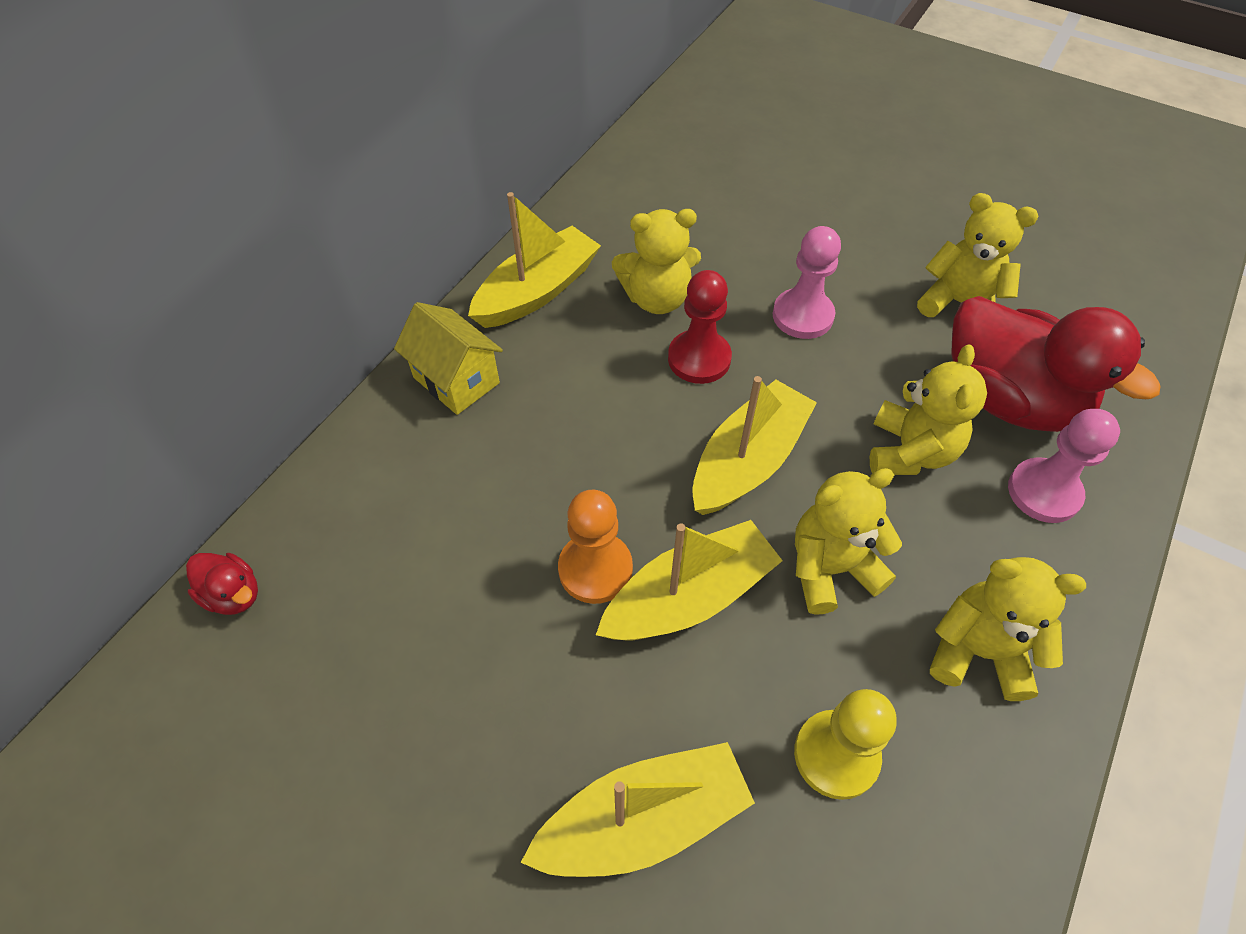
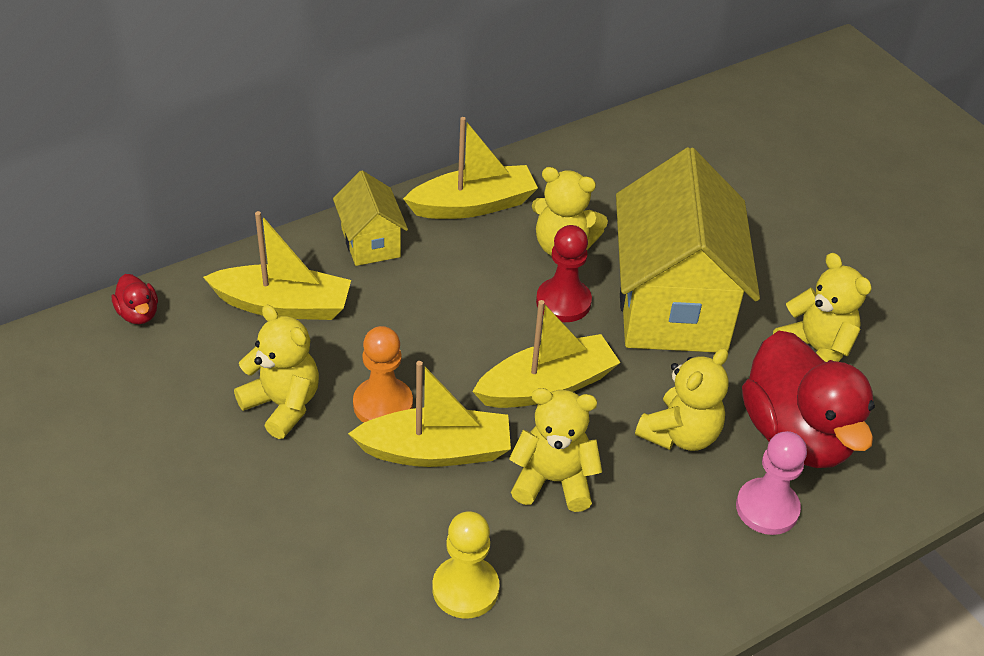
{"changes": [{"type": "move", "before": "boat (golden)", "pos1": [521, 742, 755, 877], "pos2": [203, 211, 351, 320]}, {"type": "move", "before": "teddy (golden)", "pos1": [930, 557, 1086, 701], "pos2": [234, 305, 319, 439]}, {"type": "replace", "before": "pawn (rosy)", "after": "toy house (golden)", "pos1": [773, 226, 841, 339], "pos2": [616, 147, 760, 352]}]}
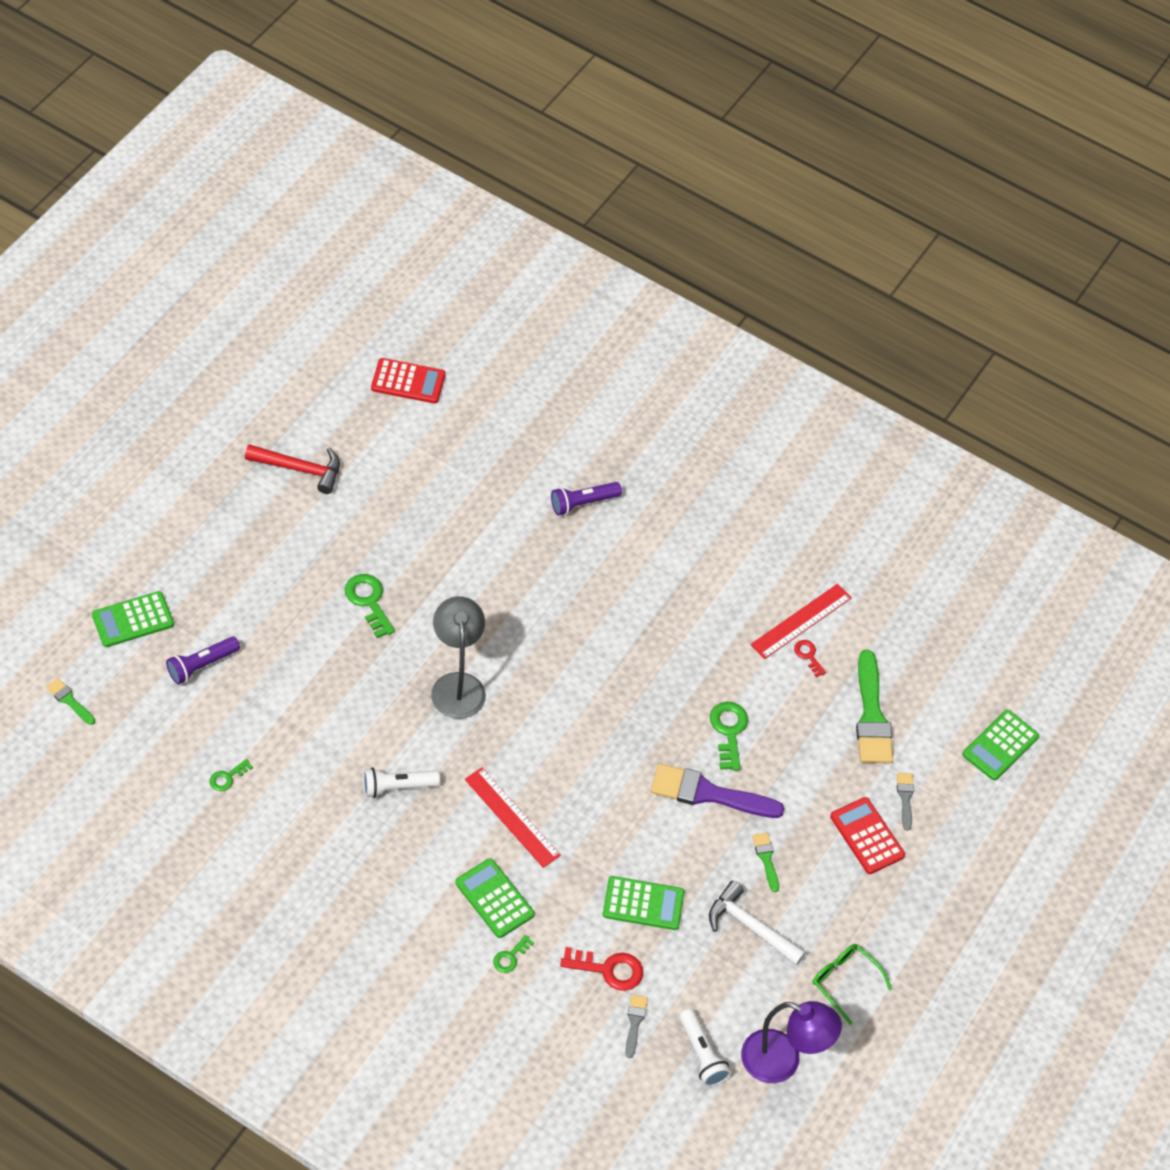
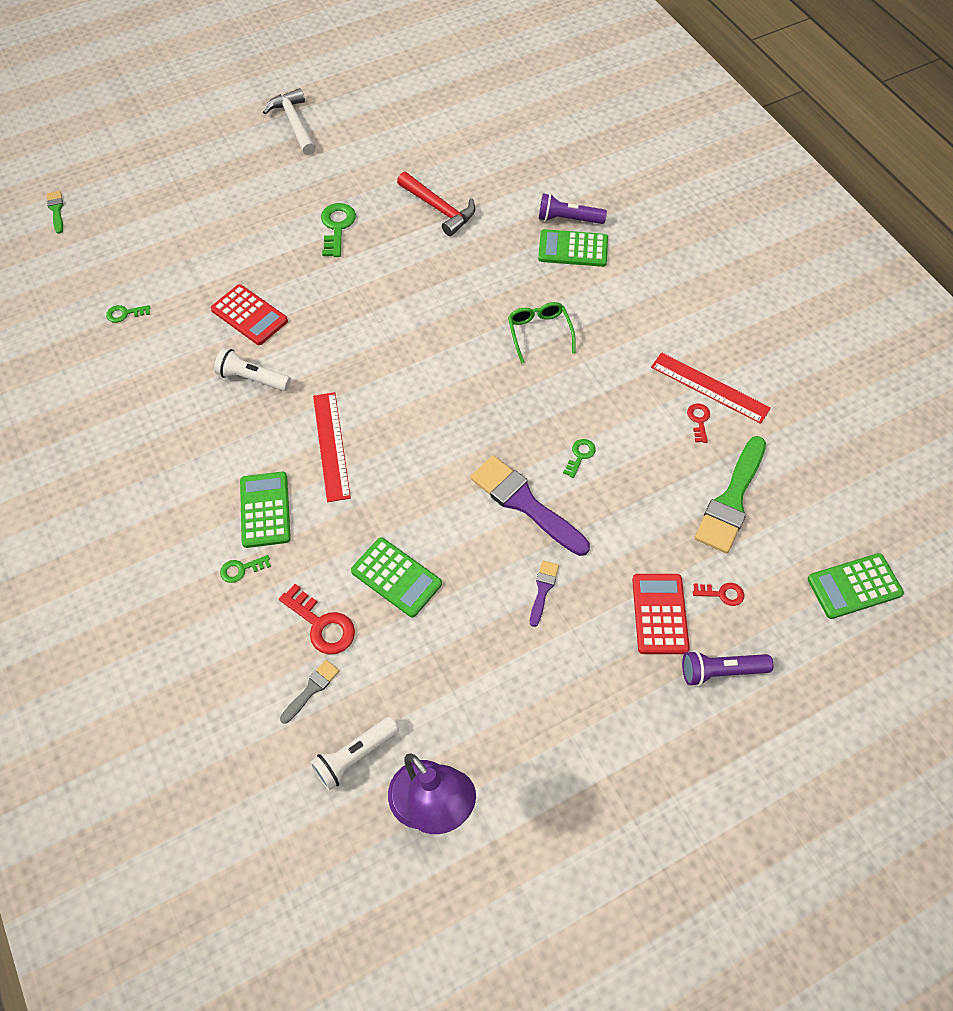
{"changes": [{"type": "delete", "before": "desk lamp (ash-grey)", "pos1": [431, 596, 486, 719]}, {"type": "move", "before": "pocket calculator (green)", "pos1": [92, 591, 174, 647], "pos2": [538, 229, 608, 267]}, {"type": "move", "before": "torch (royal purple)", "pos1": [166, 637, 240, 684], "pos2": [682, 650, 773, 686]}, {"type": "move", "before": "claw hammer (red)", "pos1": [245, 444, 340, 494], "pos2": [397, 172, 475, 236]}, {"type": "move", "before": "pocket calculator (red)", "pos1": [371, 358, 446, 404], "pos2": [211, 284, 288, 345]}, {"type": "move", "before": "claw hammer (white)", "pos1": [709, 881, 806, 966], "pos2": [263, 88, 316, 155]}, {"type": "move", "before": "glasses (green)", "pos1": [812, 944, 892, 1025], "pos2": [508, 302, 576, 364]}, {"type": "replace", "before": "paint brush (ash-grey)", "after": "key (red)", "pos1": [897, 773, 914, 831], "pos2": [693, 583, 744, 606]}, {"type": "recolor", "before": "paint brush (green)", "after": "paint brush (royal purple)", "pos1": [752, 833, 779, 892], "pos2": [530, 561, 559, 627]}, {"type": "rotate", "before": "torch (white)", "pos1": [679, 1009, 731, 1087], "pos2": [310, 716, 399, 791], "turn": 45}, {"type": "rotate", "before": "ruler (red)", "pos1": [750, 584, 852, 659], "pos2": [651, 352, 771, 424], "turn": 45}, {"type": "resize", "before": "key (green)", "pos1": [710, 702, 748, 771], "pos2": [563, 439, 596, 478], "scale": 0.58}]}
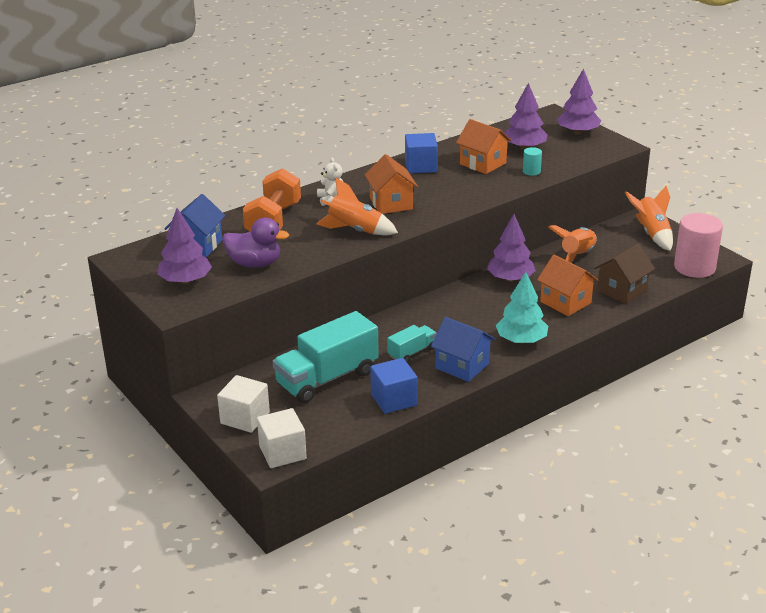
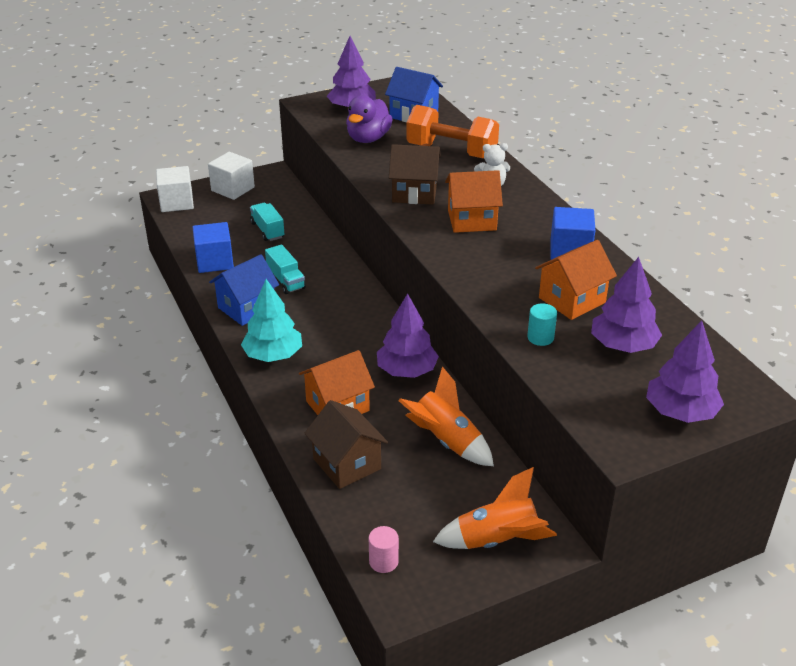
{"changes": [{"type": "replace", "before": "toy rocket (orange)", "after": "toy house (brown)", "pos1": [316, 178, 398, 235], "pos2": [389, 144, 441, 205]}, {"type": "resize", "before": "lorry (aqua)", "pos1": [273, 311, 379, 403], "pos2": [250, 203, 284, 241], "scale": 0.5}, {"type": "resize", "before": "cylinder (rosy)", "pos1": [674, 213, 723, 278], "pos2": [369, 526, 399, 573], "scale": 0.45}]}
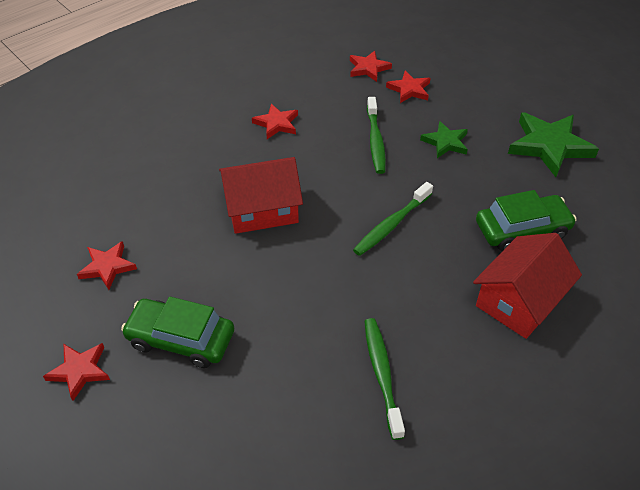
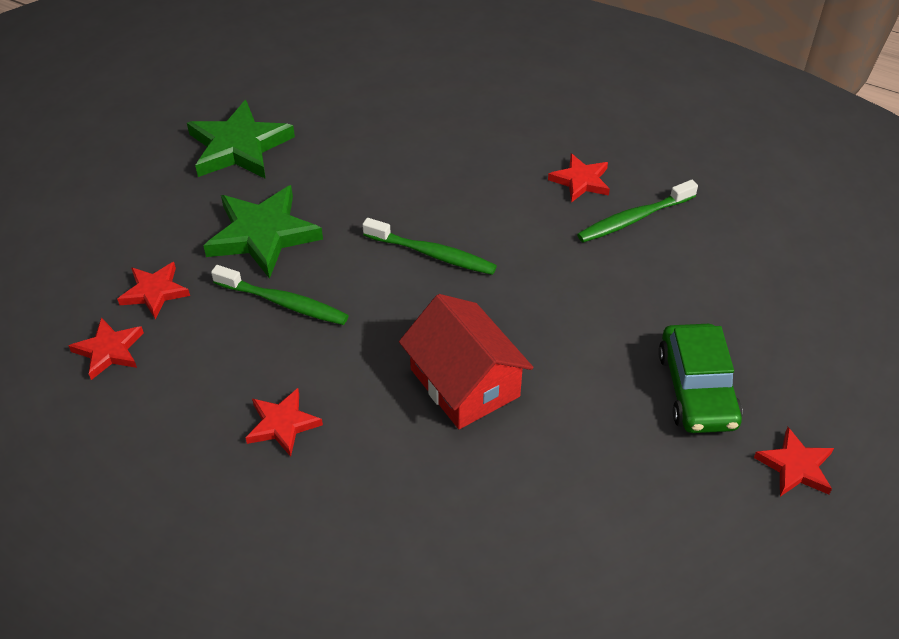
{"changes": [{"type": "delete", "before": "toy house (red)", "pos1": [473, 233, 582, 339]}, {"type": "delete", "before": "automobile (green)", "pos1": [476, 190, 577, 251]}, {"type": "move", "before": "five-pointed star (red)", "pos1": [77, 241, 137, 290], "pos2": [548, 153, 610, 203]}, {"type": "rotate", "before": "tooth brush (green)", "pos1": [367, 97, 386, 174], "pos2": [211, 265, 349, 325], "turn": 45}, {"type": "resize", "before": "five-pointed star (green)", "pos1": [420, 121, 468, 158], "pos2": [203, 185, 323, 279], "scale": 1.75}]}
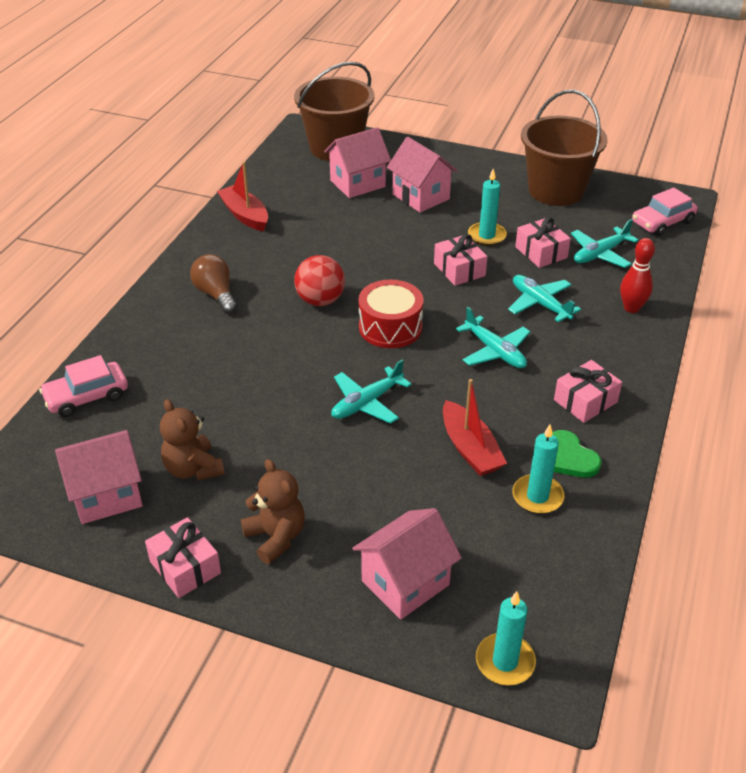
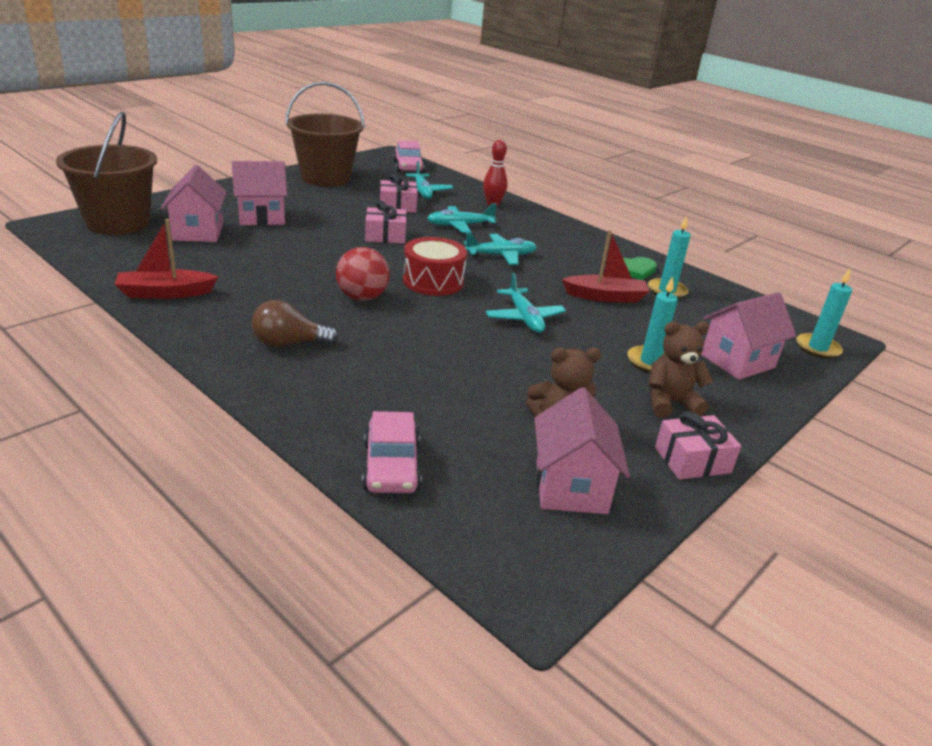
{"changes": [{"type": "delete", "before": "gift (rosy)", "pos1": [554, 360, 622, 423]}, {"type": "move", "before": "wax candle (aqua)", "pos1": [468, 169, 507, 246], "pos2": [628, 276, 678, 373]}, {"type": "rotate", "before": "toy house (rosy)", "pos1": [352, 508, 462, 620], "pos2": [701, 292, 796, 380], "turn": 75}]}
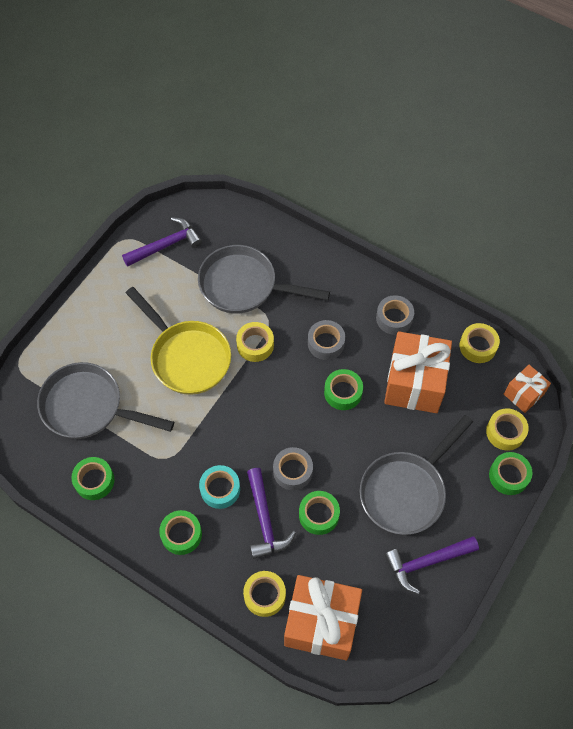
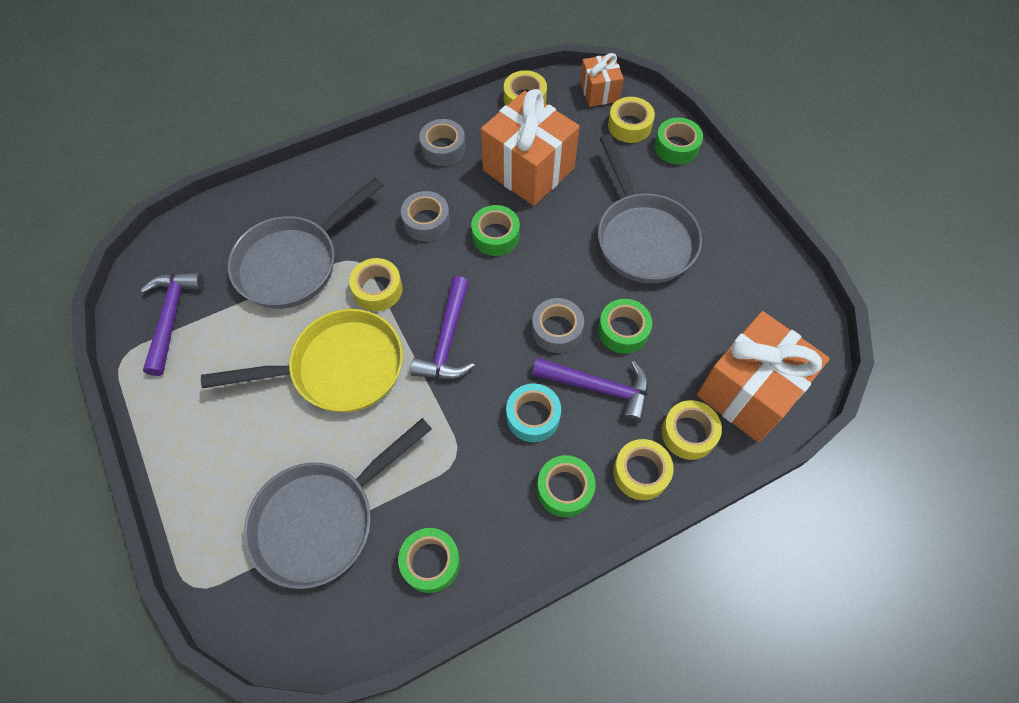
{"changes": [{"type": "insert", "after": "roll of tape (golden)", "pos2": [613, 439, 674, 500]}, {"type": "move", "before": "claw hammer (royal purple)", "pos1": [385, 536, 479, 594], "pos2": [410, 276, 475, 379]}]}
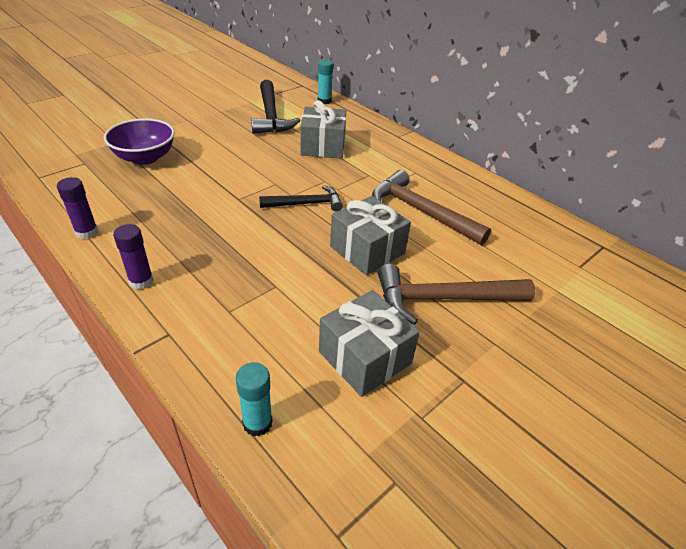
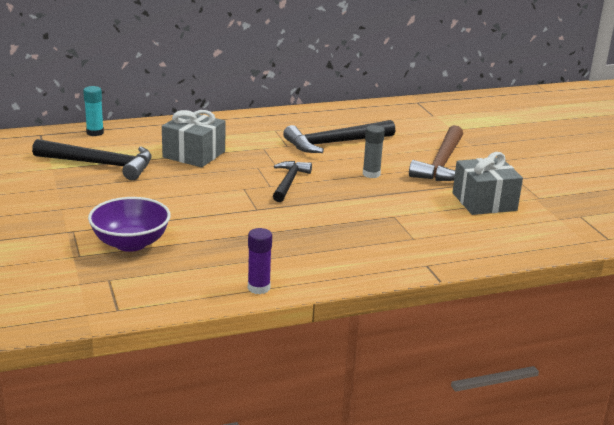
{"changes": [{"type": "delete", "before": "glue (royal purple)", "pos1": [113, 224, 154, 290]}, {"type": "delete", "before": "glue (aqua)", "pos1": [236, 362, 273, 437]}, {"type": "replace", "before": "gift (ash-grey)", "after": "glue (ash-grey)", "pos1": [330, 196, 411, 275], "pos2": [363, 125, 385, 178]}, {"type": "recolor", "before": "claw hammer (brown)", "after": "claw hammer (black)", "pos1": [372, 170, 491, 245], "pos2": [283, 120, 395, 153]}]}
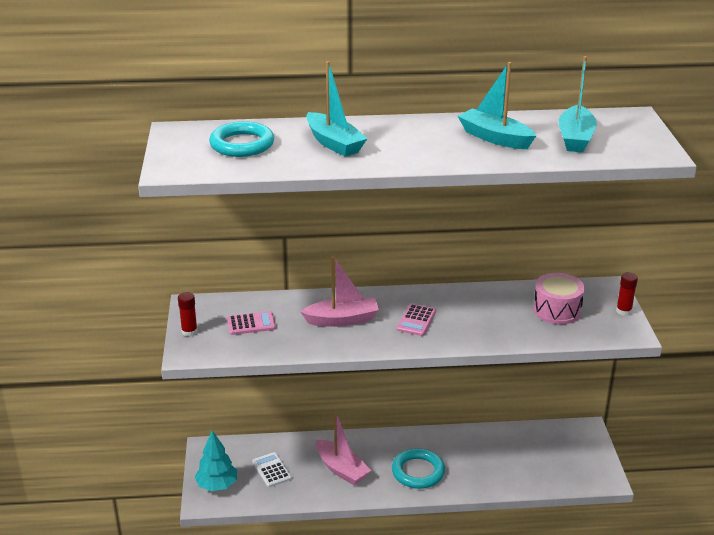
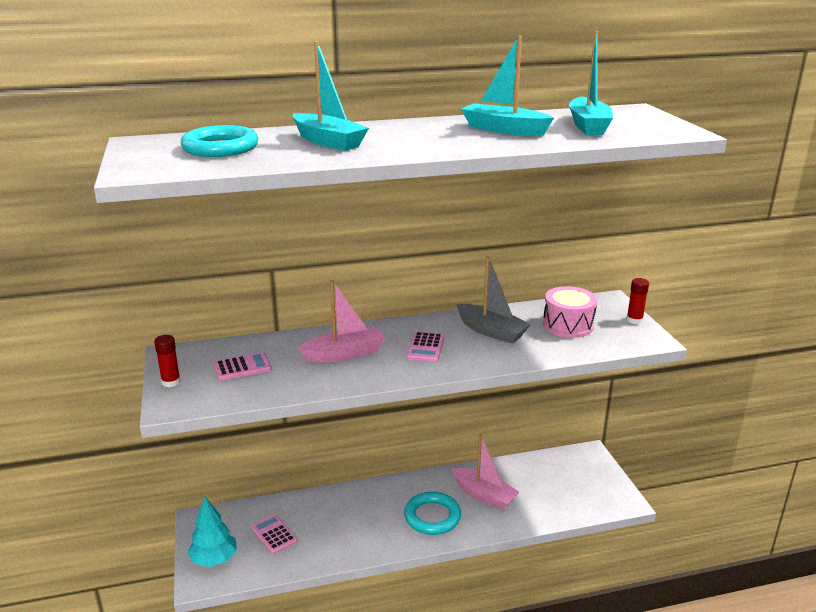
{"changes": [{"type": "insert", "after": "boat (ash-grey)", "pos2": [456, 256, 531, 344]}, {"type": "move", "before": "boat (rosy)", "pos1": [316, 412, 371, 485], "pos2": [452, 434, 519, 510]}, {"type": "recolor", "before": "pocket calculator (white)", "after": "pocket calculator (rosy)", "pos1": [252, 452, 292, 487], "pos2": [251, 514, 297, 554]}]}
